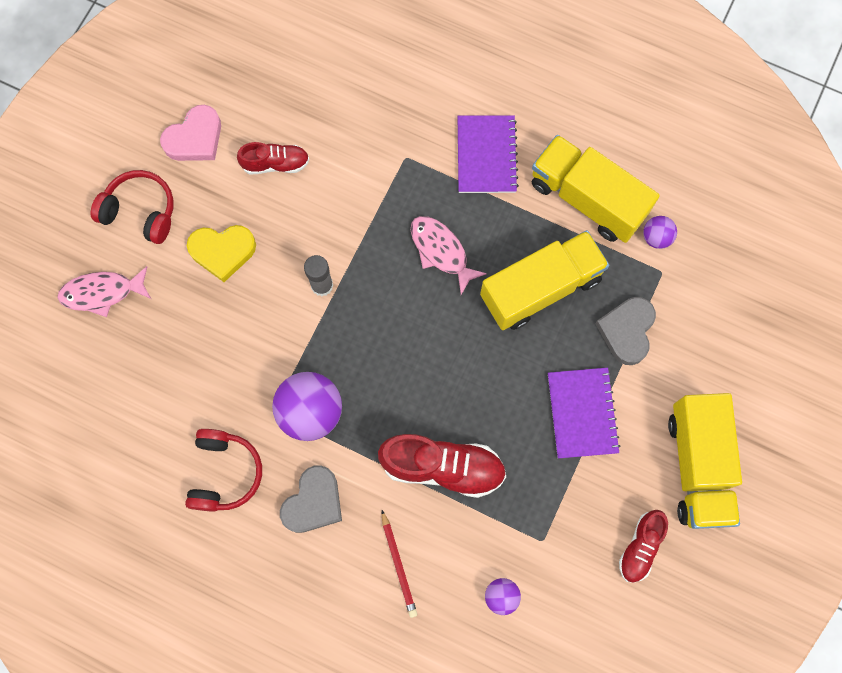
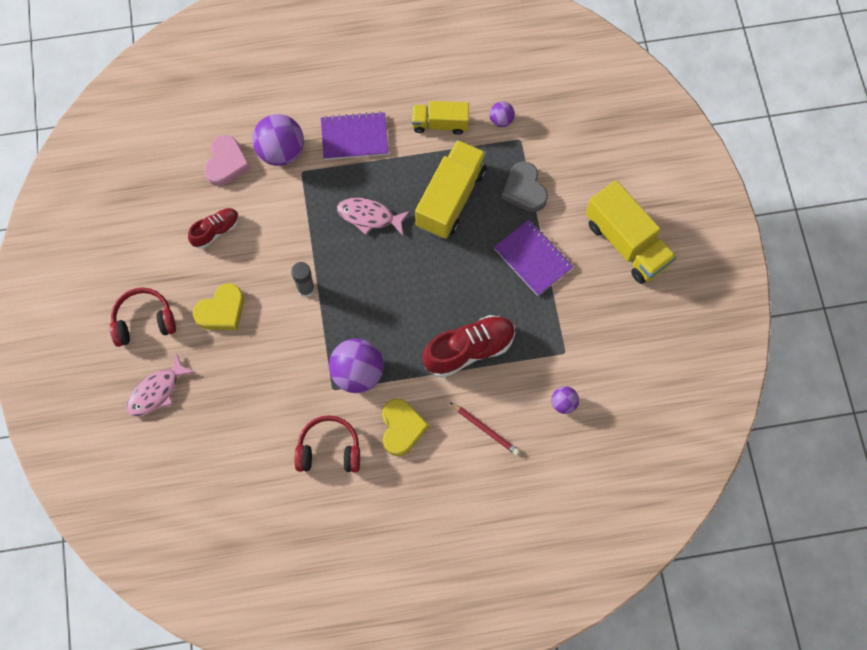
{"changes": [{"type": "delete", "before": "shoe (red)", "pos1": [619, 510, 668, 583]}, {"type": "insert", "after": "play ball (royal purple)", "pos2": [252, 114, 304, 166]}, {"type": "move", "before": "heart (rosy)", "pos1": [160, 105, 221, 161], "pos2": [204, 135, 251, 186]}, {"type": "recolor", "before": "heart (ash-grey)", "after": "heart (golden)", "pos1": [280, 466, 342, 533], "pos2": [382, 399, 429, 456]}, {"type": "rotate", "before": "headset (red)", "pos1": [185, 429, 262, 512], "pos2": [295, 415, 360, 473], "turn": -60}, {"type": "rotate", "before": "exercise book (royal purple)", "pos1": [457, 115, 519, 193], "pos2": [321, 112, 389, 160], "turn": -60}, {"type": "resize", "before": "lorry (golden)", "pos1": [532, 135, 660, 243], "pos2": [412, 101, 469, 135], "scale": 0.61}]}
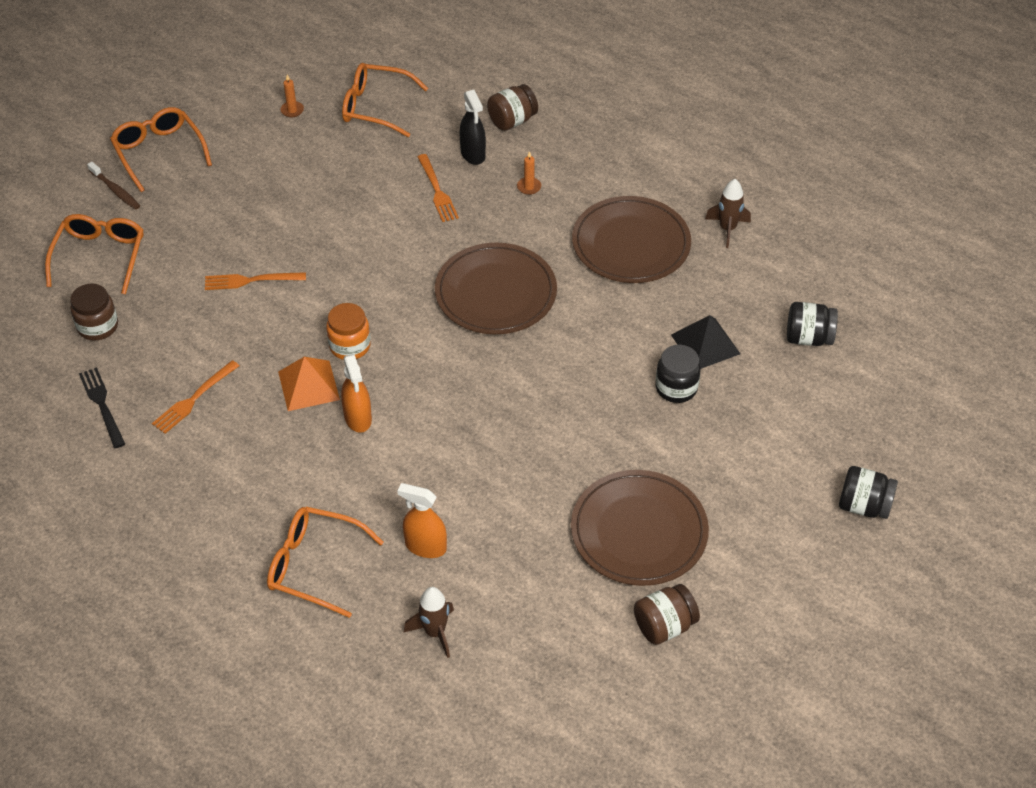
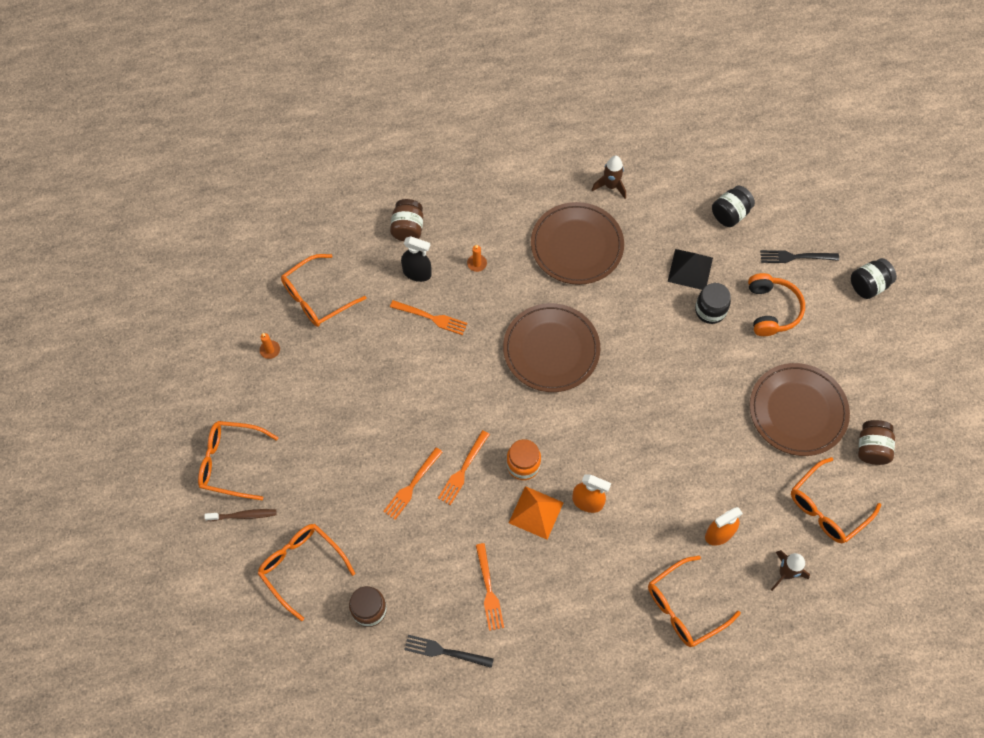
{"changes": [{"type": "insert", "after": "table fork (orange)", "pos2": [438, 430, 490, 505]}, {"type": "insert", "after": "headset (orange)", "pos2": [748, 273, 805, 336]}, {"type": "insert", "after": "table fork (black)", "pos2": [760, 250, 839, 263]}, {"type": "insert", "after": "glasses (orange)", "pos2": [791, 457, 881, 543]}]}
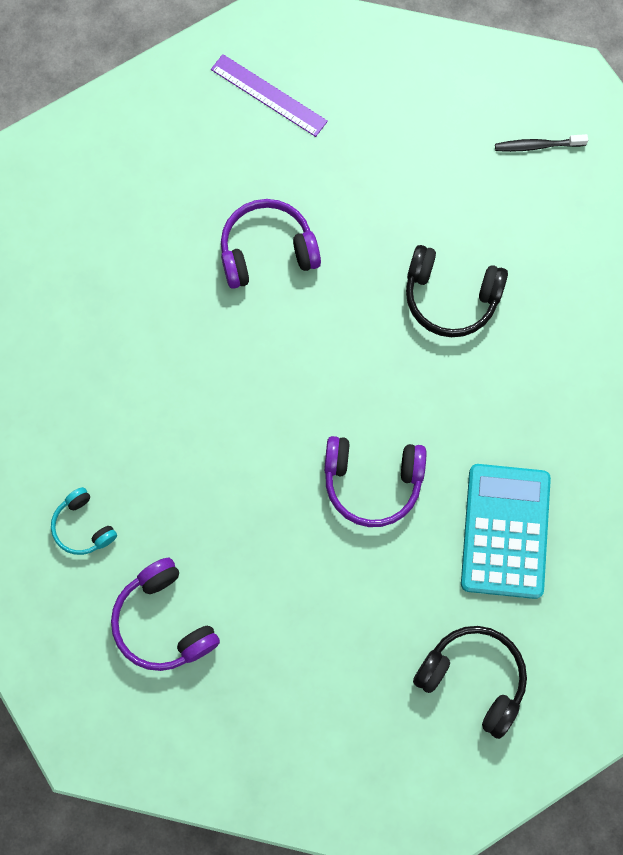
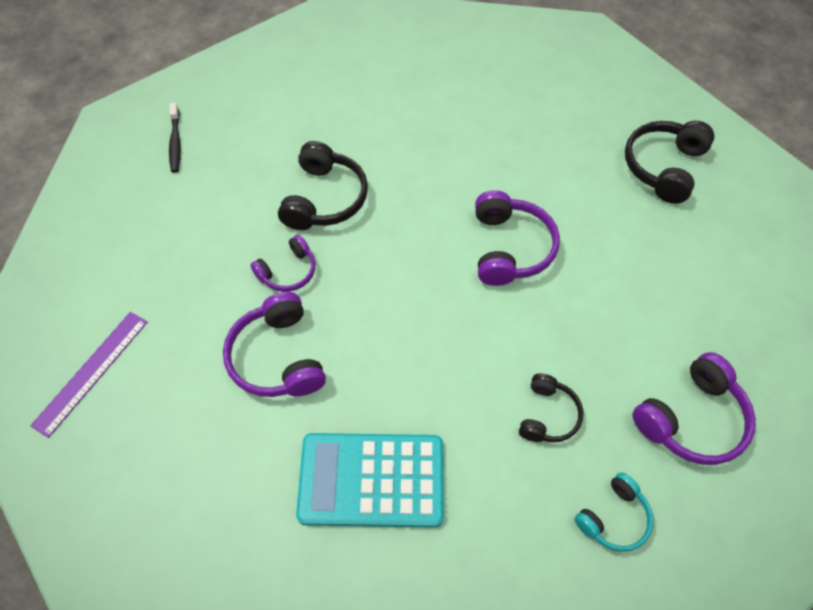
{"changes": [{"type": "insert", "after": "headset (royal purple)", "pos2": [250, 235, 316, 292]}, {"type": "insert", "after": "headset (black)", "pos2": [519, 373, 584, 442]}, {"type": "move", "before": "pocket calculator (aqua)", "pos1": [461, 464, 551, 599], "pos2": [296, 433, 444, 528]}]}
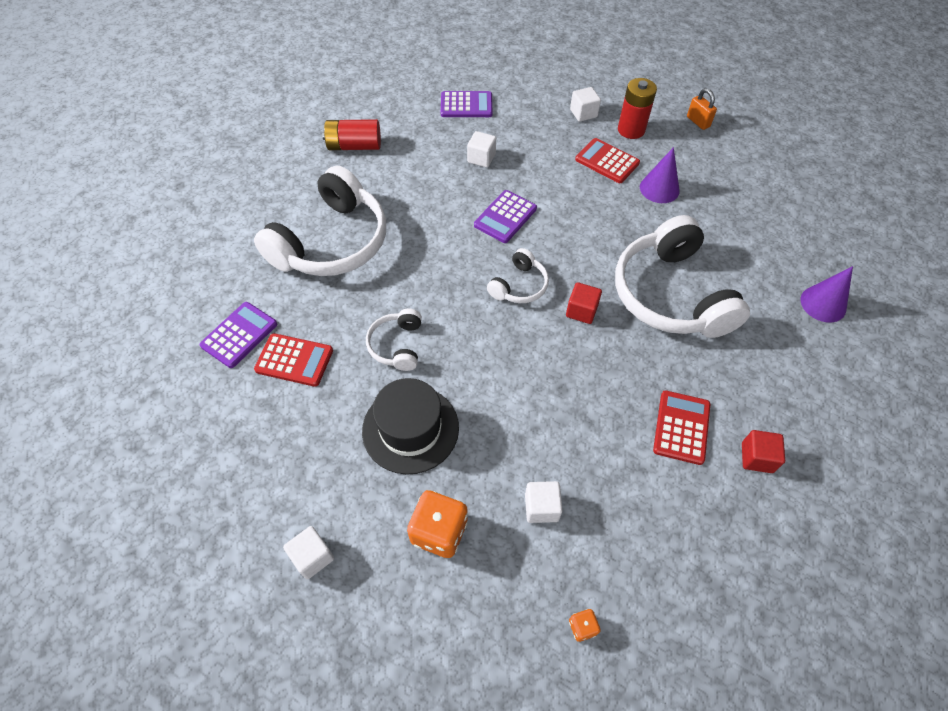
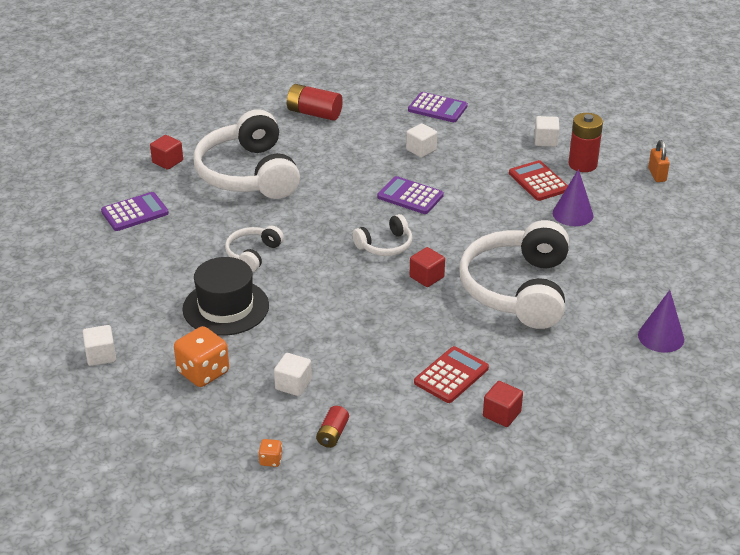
{"changes": [{"type": "delete", "before": "pocket calculator (red)", "pos1": [254, 333, 333, 387]}, {"type": "insert", "after": "solid cube (red)", "pos2": [150, 135, 183, 170]}, {"type": "insert", "after": "power cell (red)", "pos2": [316, 406, 349, 448]}, {"type": "rotate", "before": "headset (white)", "pos1": [254, 166, 386, 276], "pos2": [193, 109, 300, 199], "turn": 105}, {"type": "rotate", "before": "pocket calculator (royal purple)", "pos1": [474, 190, 537, 243], "pos2": [377, 176, 444, 214], "turn": 60}]}
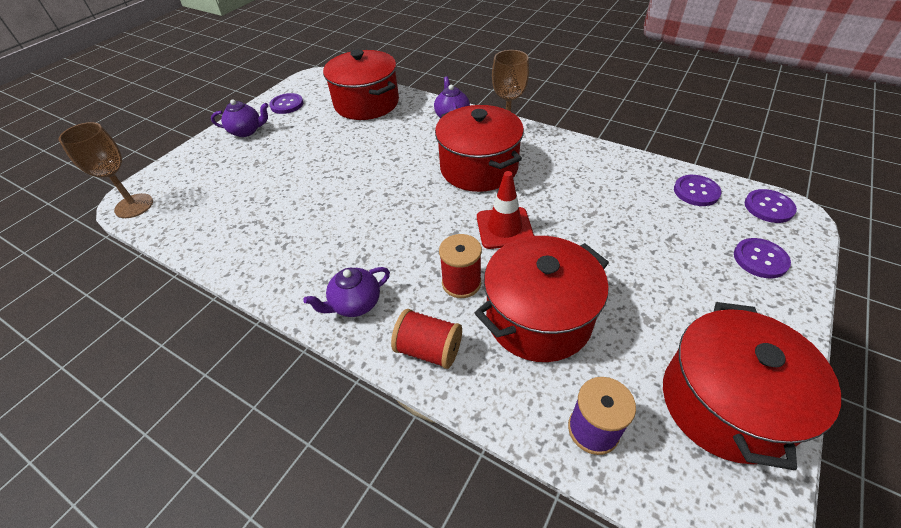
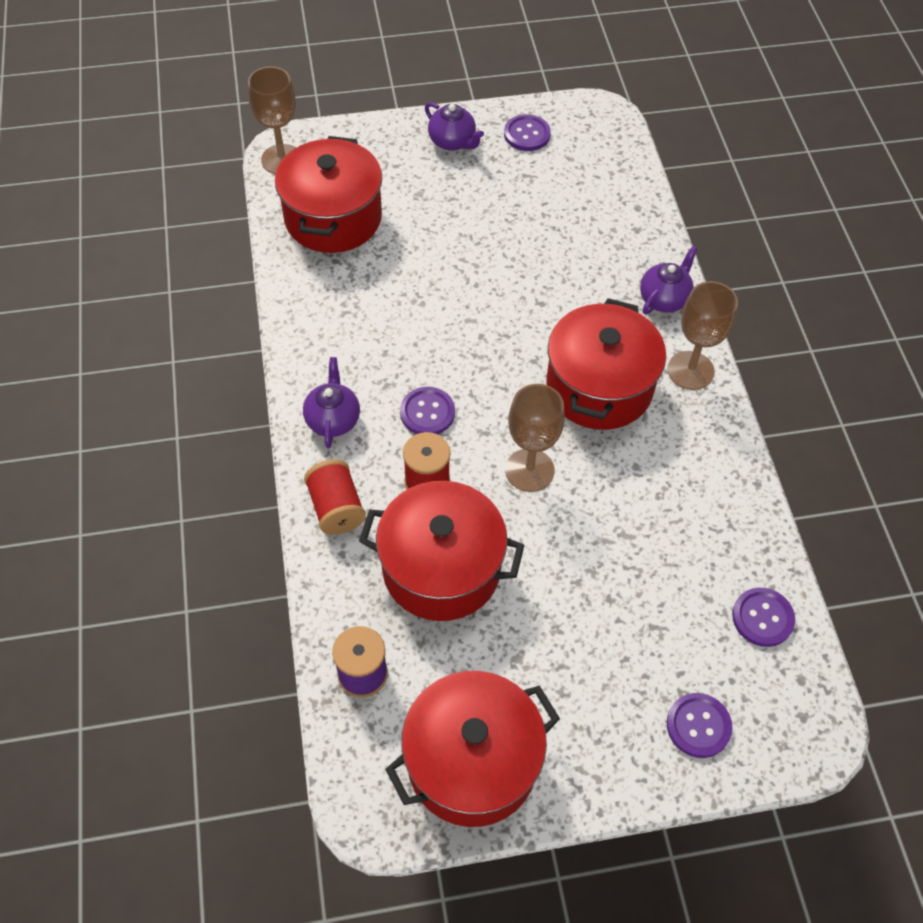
{"changes": [{"type": "move", "before": "cooking pot (red)", "pos1": [323, 50, 399, 120], "pos2": [275, 136, 383, 253]}, {"type": "move", "before": "sewing button (royal purple)", "pos1": [745, 189, 797, 223], "pos2": [400, 387, 455, 434]}, {"type": "replace", "before": "road cone (red)", "after": "wine glass (brown)", "pos1": [477, 171, 534, 249], "pos2": [505, 384, 565, 492]}, {"type": "rotate", "before": "china teapot (royal purple)", "pos1": [303, 267, 390, 317], "pos2": [303, 357, 360, 448], "turn": 75}]}
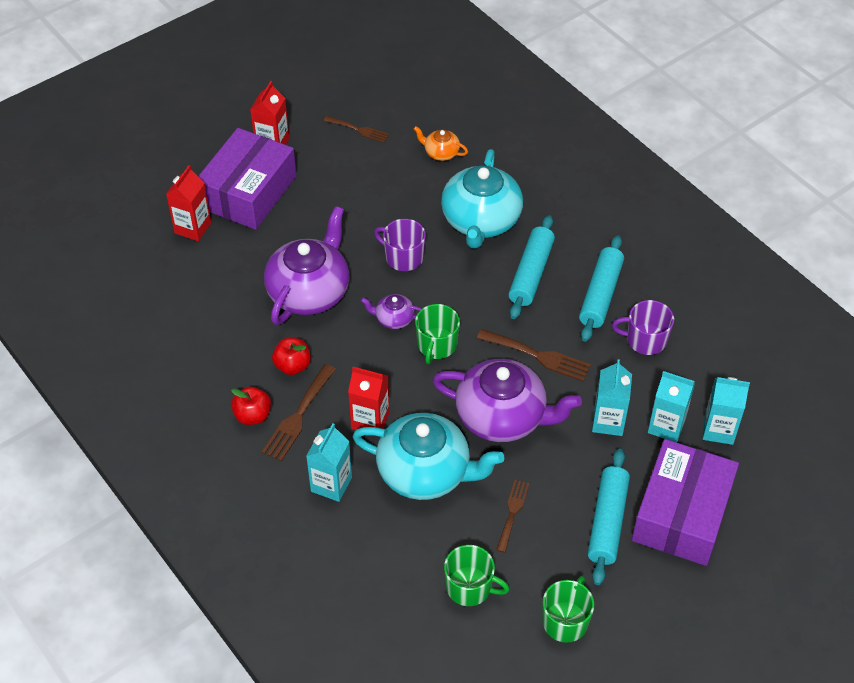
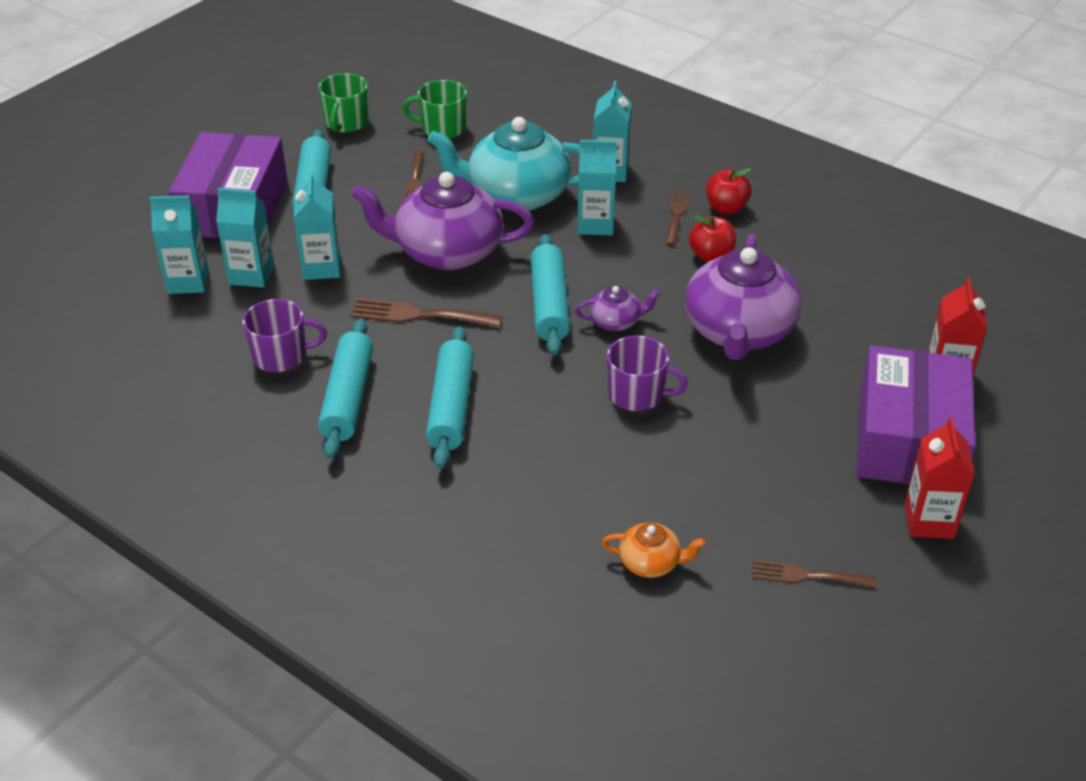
{"changes": [{"type": "delete", "before": "china teapot (aqua)", "pos1": [441, 149, 523, 249]}, {"type": "replace", "before": "mug (green)", "after": "rolling pin (aqua)", "pos1": [415, 304, 460, 364], "pos2": [531, 234, 570, 355]}, {"type": "recolor", "before": "carton (red)", "after": "carton (aqua)", "pos1": [348, 367, 390, 430], "pos2": [578, 140, 617, 235]}, {"type": "resize", "before": "table fork (brown)", "pos1": [262, 364, 336, 461], "pos2": [665, 190, 690, 246], "scale": 0.66}]}
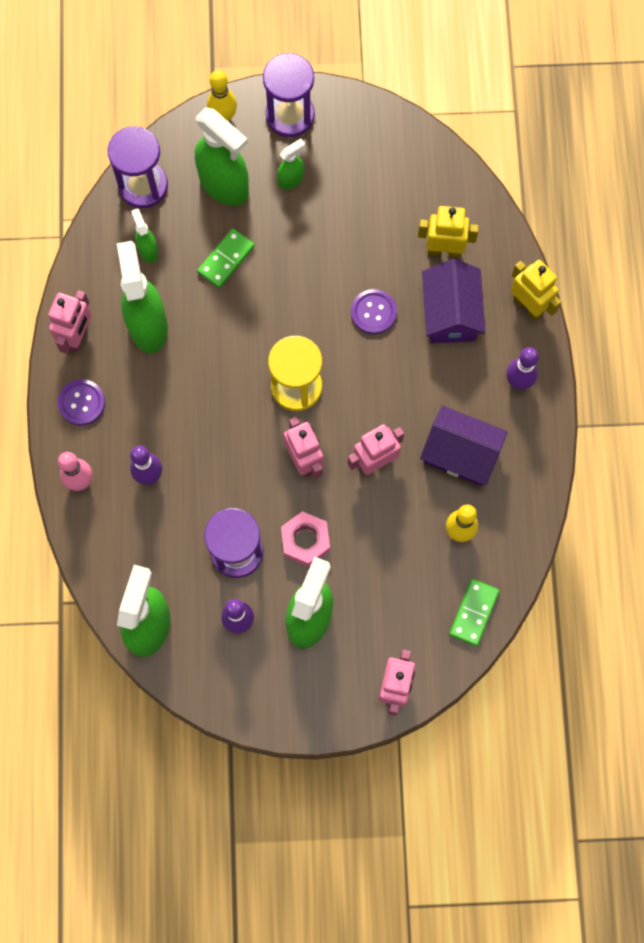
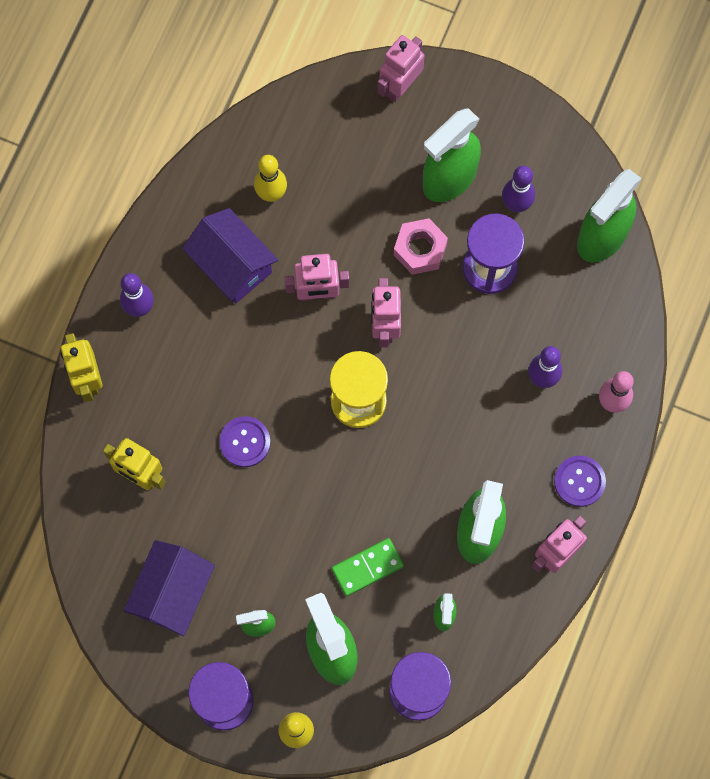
{"changes": [{"type": "delete", "before": "domino piece (green)", "pos1": [449, 579, 500, 646]}, {"type": "move", "before": "toy house (royal purple)", "pos1": [422, 259, 486, 343], "pos2": [124, 540, 215, 636]}]}
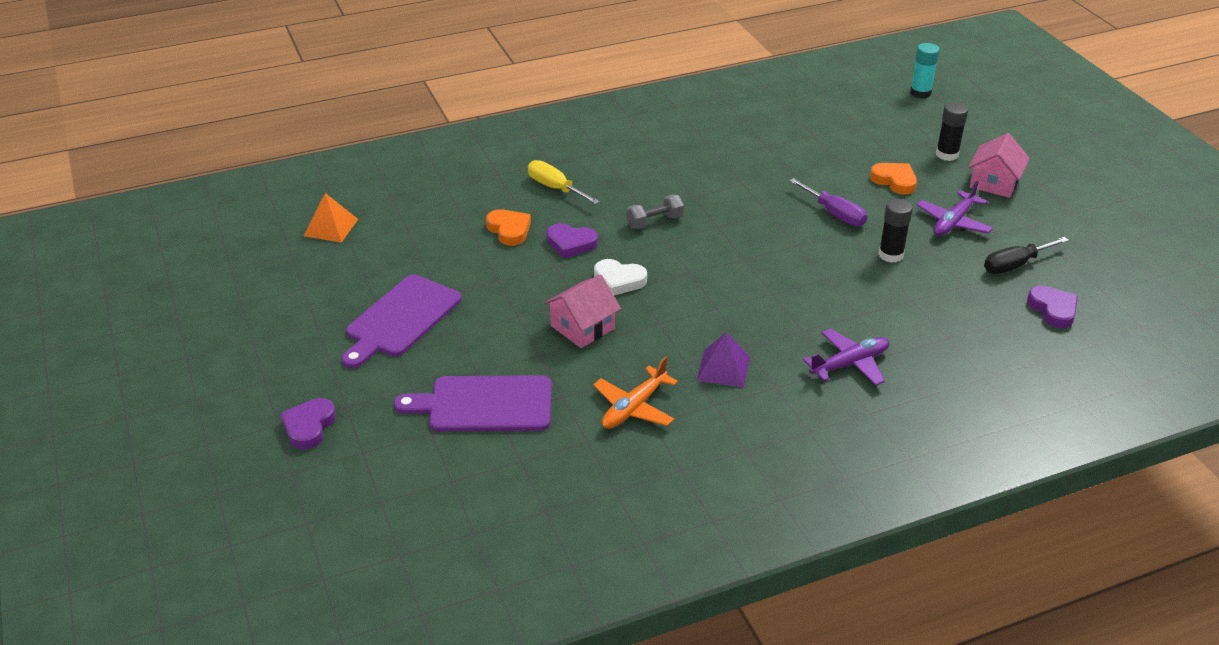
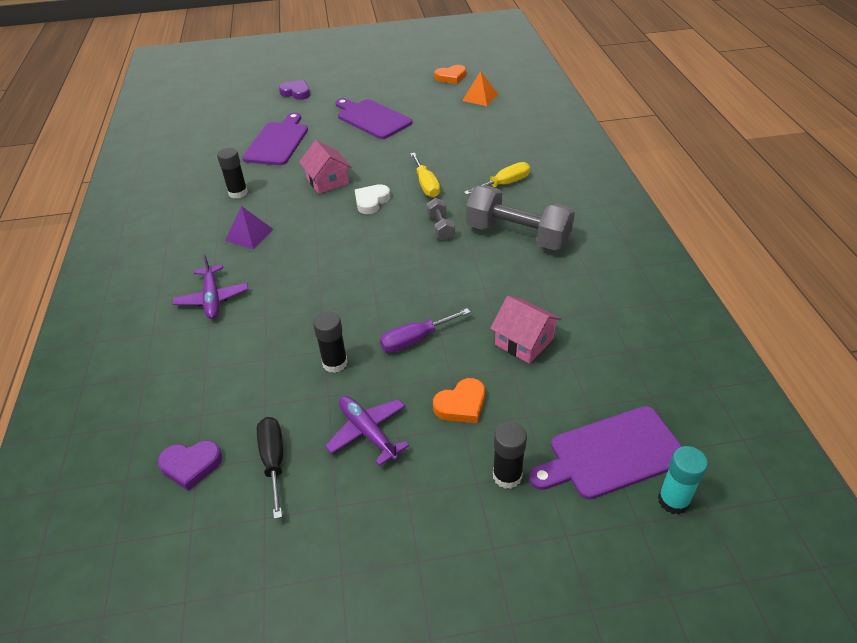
{"changes": [{"type": "insert", "after": "dumbbell (ash-grey)", "pos2": [466, 185, 575, 250]}, {"type": "insert", "after": "cutting board (royal purple)", "pos2": [529, 406, 682, 500]}, {"type": "move", "before": "heart (orange)", "pos1": [486, 209, 531, 246], "pos2": [434, 65, 466, 84]}, {"type": "move", "before": "toy house (rosy)", "pos1": [968, 133, 1030, 198], "pos2": [490, 296, 561, 364]}, {"type": "replace", "before": "heart (royal purple)", "after": "screwdriver (golden)", "pos1": [547, 223, 598, 258], "pos2": [410, 153, 440, 197]}, {"type": "replace", "before": "toy plane (orange)", "after": "glue (black)", "pos1": [593, 357, 678, 429], "pos2": [217, 148, 248, 199]}]}
